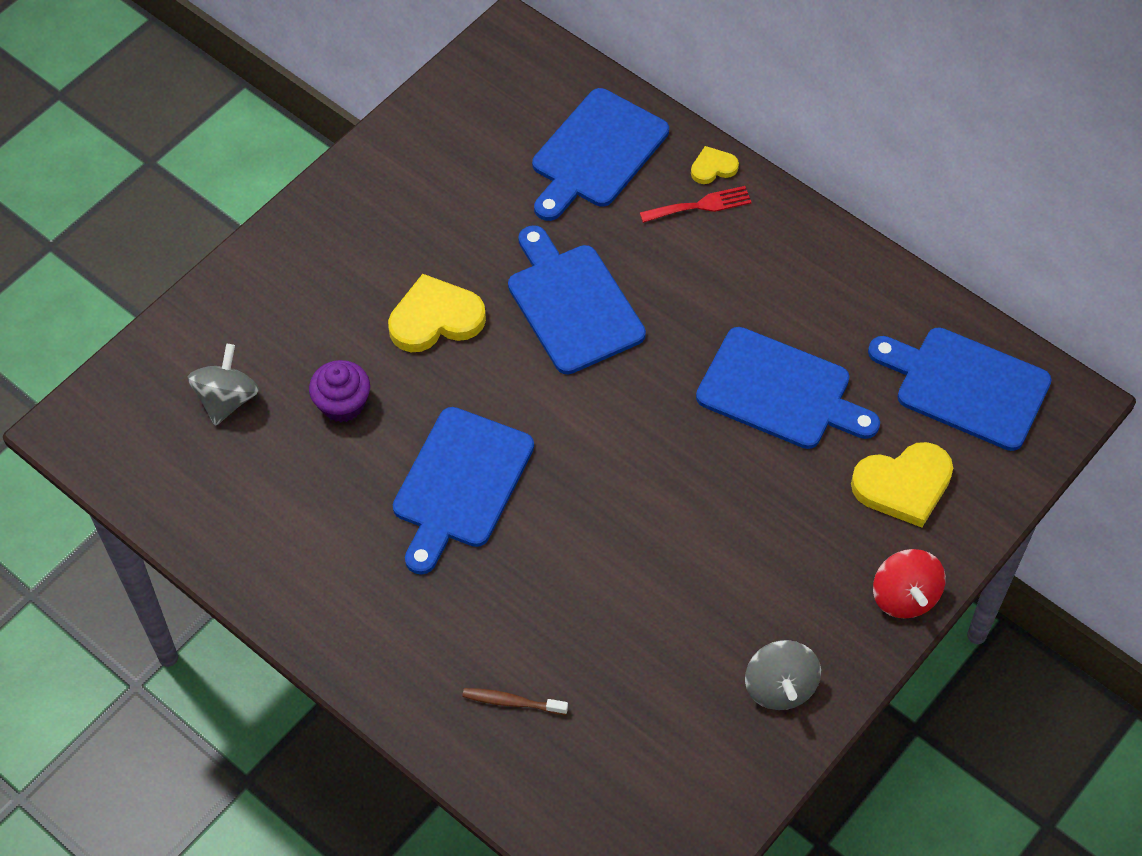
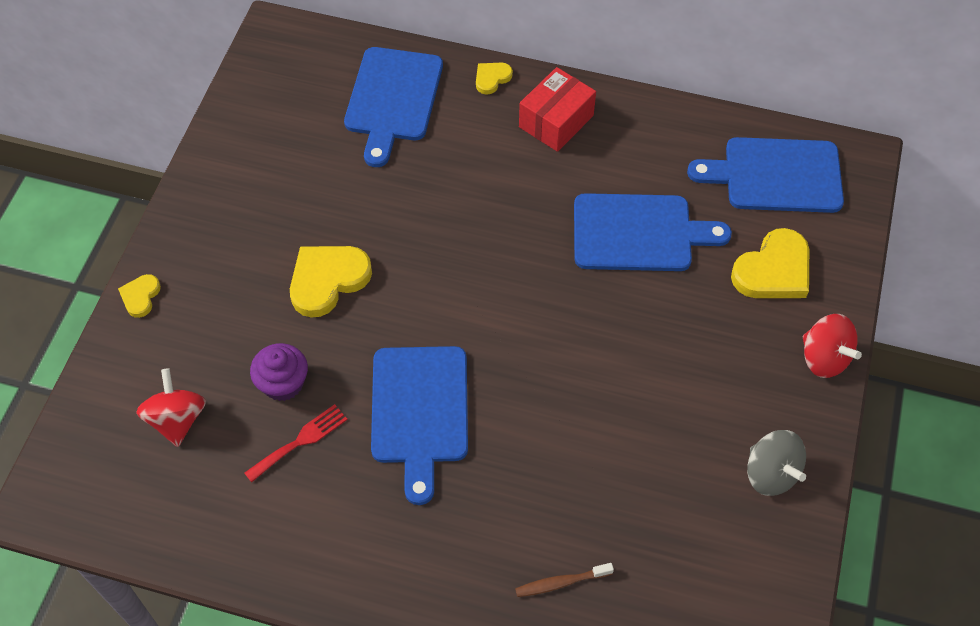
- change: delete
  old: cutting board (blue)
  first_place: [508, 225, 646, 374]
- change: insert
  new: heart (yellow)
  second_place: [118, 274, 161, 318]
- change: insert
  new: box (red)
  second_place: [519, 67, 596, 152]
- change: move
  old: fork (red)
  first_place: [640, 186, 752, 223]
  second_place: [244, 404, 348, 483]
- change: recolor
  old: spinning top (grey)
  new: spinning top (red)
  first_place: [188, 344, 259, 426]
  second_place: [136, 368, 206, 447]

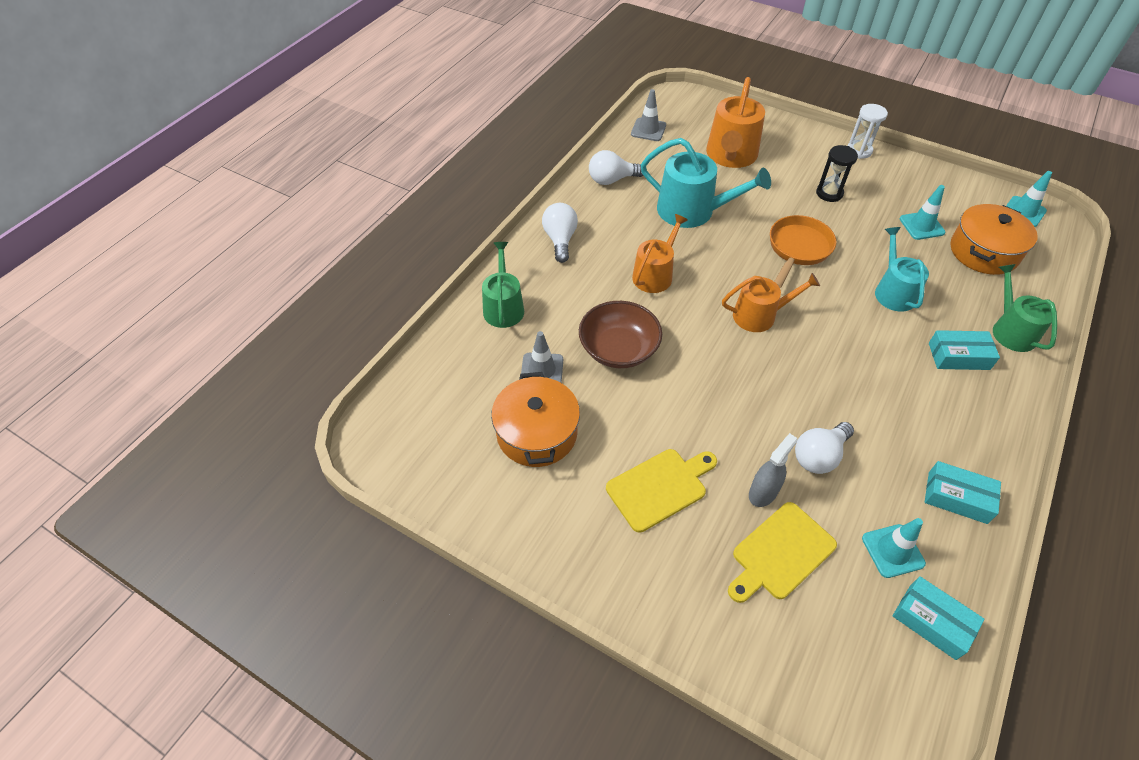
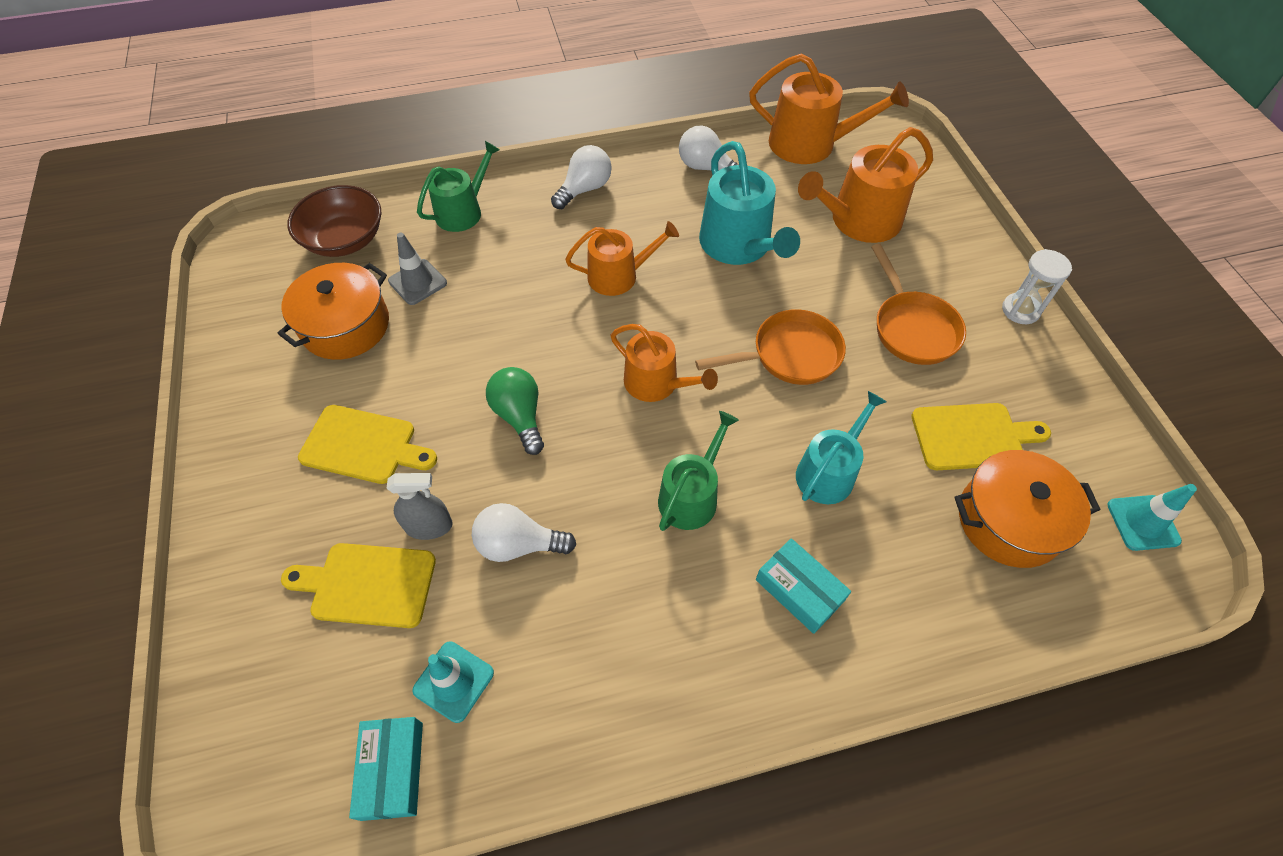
- change: delete
  old: box (turquoise)
  first_place: [925, 461, 1001, 524]
- change: insert
  new: light bulb (green)
  second_place: [486, 367, 544, 455]
- change: move
  old: bowl (brown)
  first_place: [579, 301, 662, 368]
  second_place: [288, 185, 382, 257]
- change: move
  old: watering can (green)
  first_place: [993, 264, 1057, 352]
  second_place: [658, 411, 739, 531]
- change: replace
  old: traffic cone (grey)
  new: watering can (orange)
  first_place: [631, 89, 666, 141]
  second_place: [749, 54, 909, 164]
- change: replace
  old: hourglass (black)
  new: pan (orange)
  first_place: [816, 145, 858, 202]
  second_place: [871, 244, 966, 365]
- change: replace
  old: traffic cone (turquoise)
  new: cutting board (yellow)
  first_place: [900, 185, 946, 240]
  second_place: [912, 403, 1051, 470]

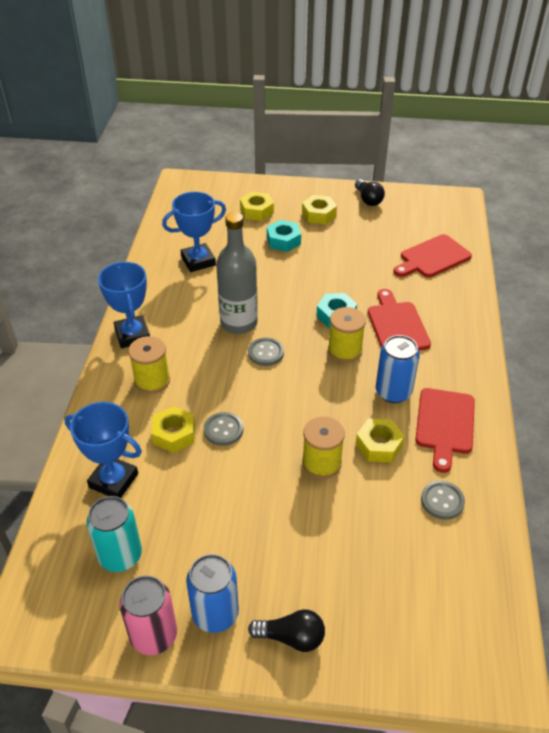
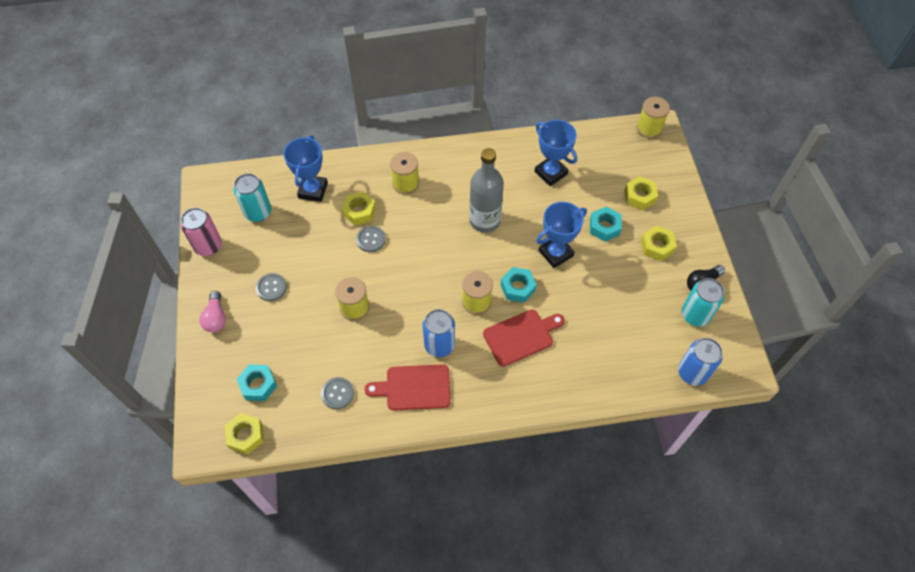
- change: delete
  old: cutting board (red)
  first_place: [394, 234, 472, 277]
- change: insert
  new: nut (turquoise)
  second_place: [236, 364, 277, 401]
- change: insert
  new: spool (yellow)
  second_place: [637, 97, 670, 139]
- change: insert
  new: can (turquoise)
  second_place: [682, 278, 725, 327]
- change: move
  old: trophy (blue)
  first_place: [98, 262, 150, 348]
  second_place: [536, 202, 587, 268]
- change: move
  old: can (blue)
  first_place: [186, 554, 239, 633]
  second_place: [678, 338, 723, 386]
- change: move
  old: button (grey)
  first_place: [248, 337, 284, 366]
  second_place: [256, 273, 287, 301]
- change: move
  old: nut (yellow)
  first_place: [356, 419, 405, 463]
  second_place: [225, 413, 264, 455]
- change: recolor
  old: light bulb (black)
  new: light bulb (pink)
  first_place: [248, 609, 325, 652]
  second_place: [199, 291, 226, 332]

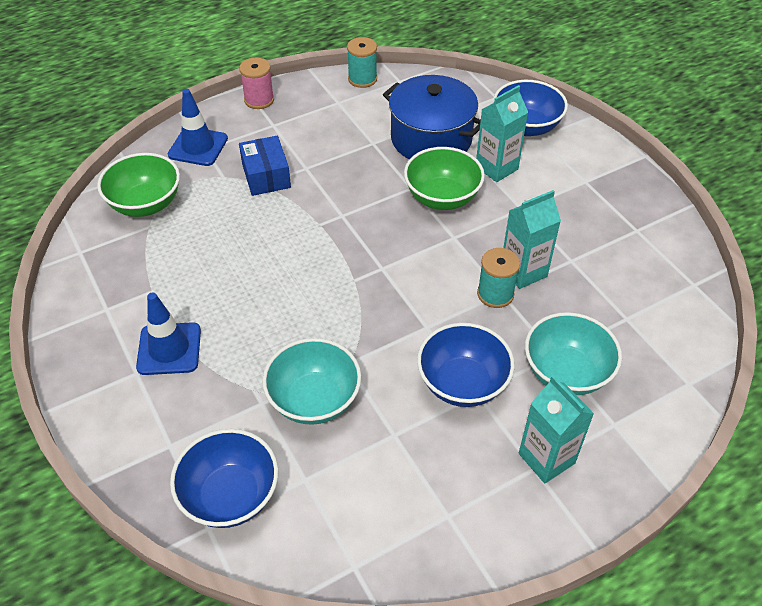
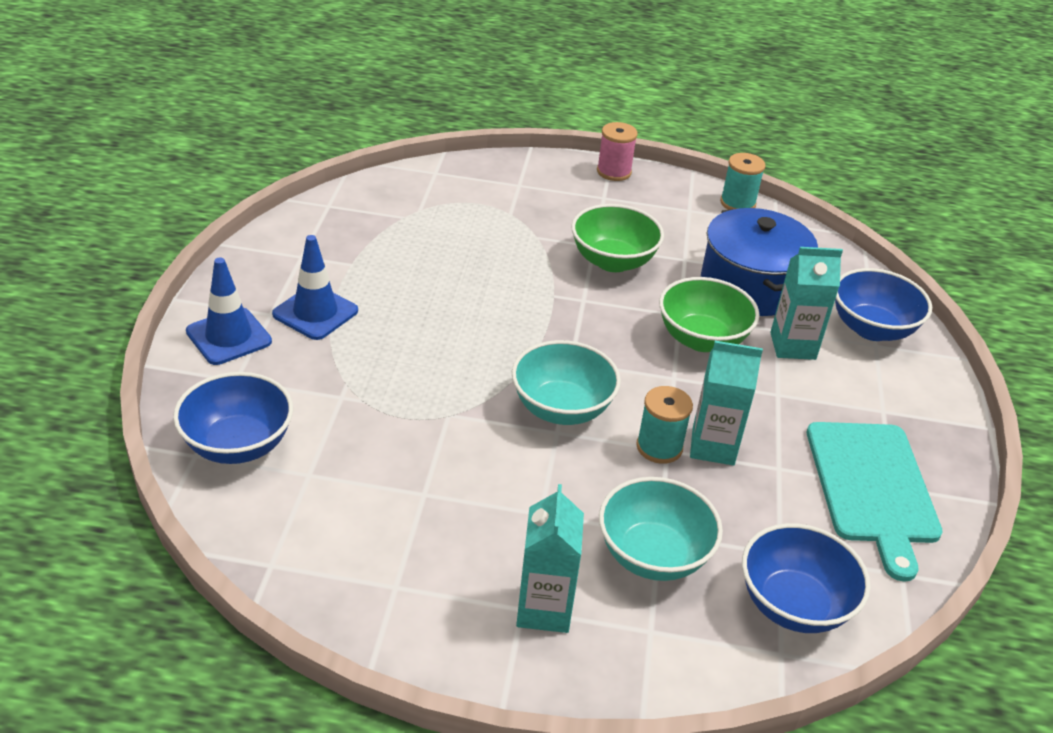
- change: delete
  old: box (blue)
  first_place: [239, 136, 291, 196]
- change: insert
  new: cutting board (turquoise)
  second_place: [807, 422, 943, 581]
- change: move
  old: bowl (green)
  first_place: [97, 153, 180, 217]
  second_place: [571, 204, 664, 272]
- change: move
  old: traffic cone (blue)
  first_place: [168, 89, 228, 166]
  second_place: [186, 257, 272, 365]
- change: move
  old: bowl (turquoise)
  first_place: [262, 338, 361, 425]
  second_place: [512, 340, 621, 425]
- change: move
  old: bowl (blue)
  first_place: [417, 323, 515, 407]
  second_place: [742, 523, 871, 633]

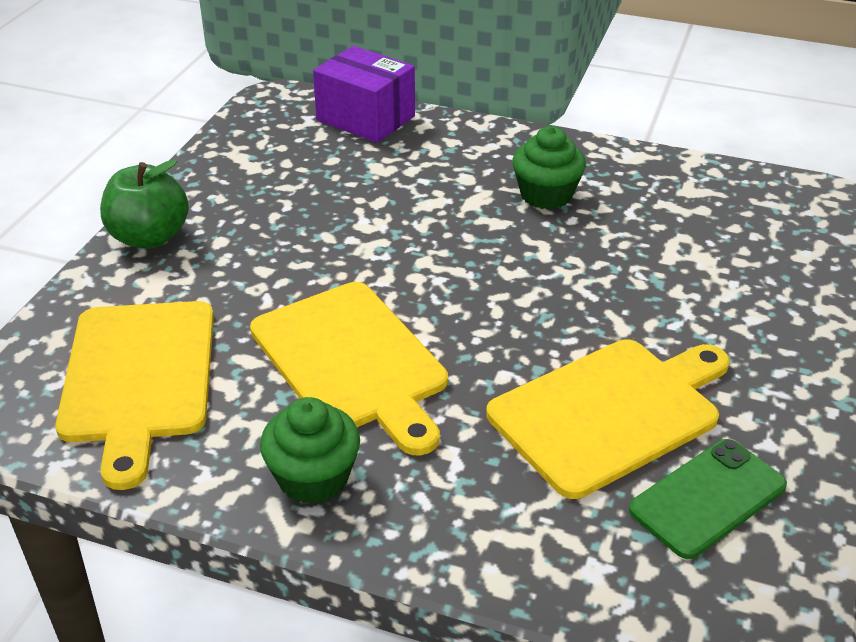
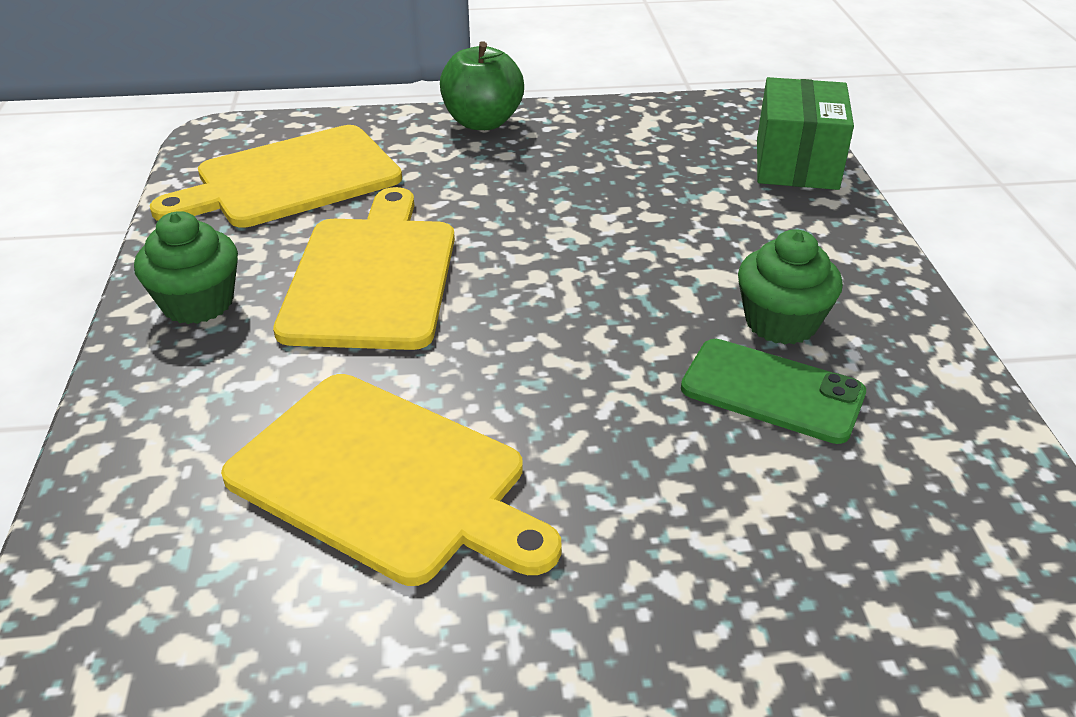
- change: move
  old: phone (green)
  first_place: [629, 439, 787, 559]
  second_place: [681, 339, 866, 444]
- change: recolor
  old: box (purple)
  new: box (green)
  first_place: [313, 46, 415, 143]
  second_place: [757, 77, 854, 190]
- change: rotate
  old: cutting board (yellow)
  first_place: [250, 282, 448, 455]
  second_place: [273, 187, 455, 350]
  degrees: 150

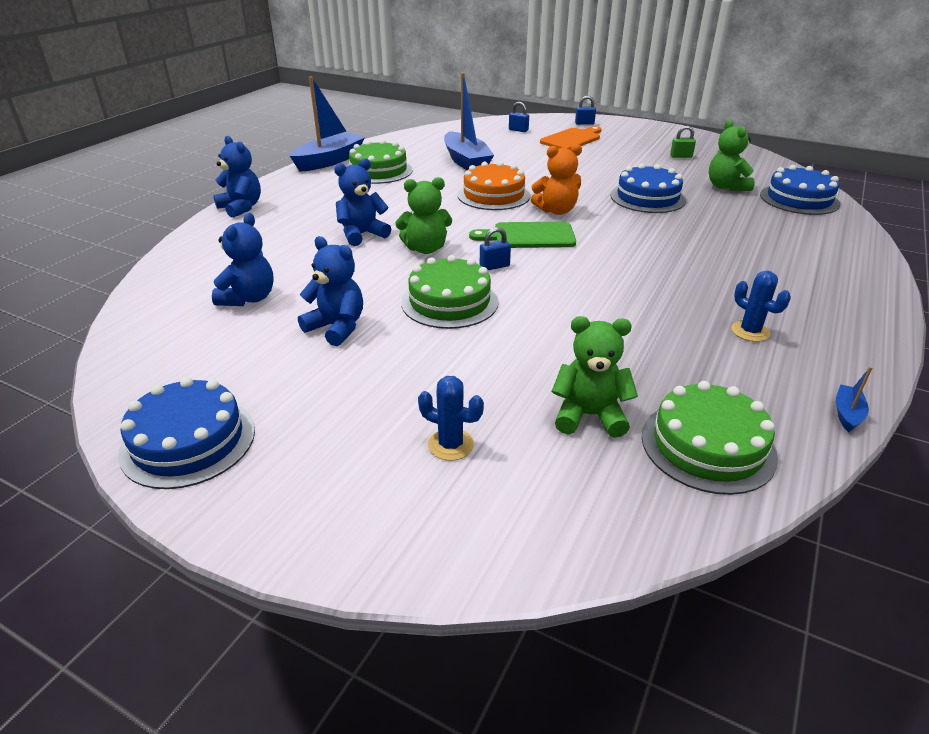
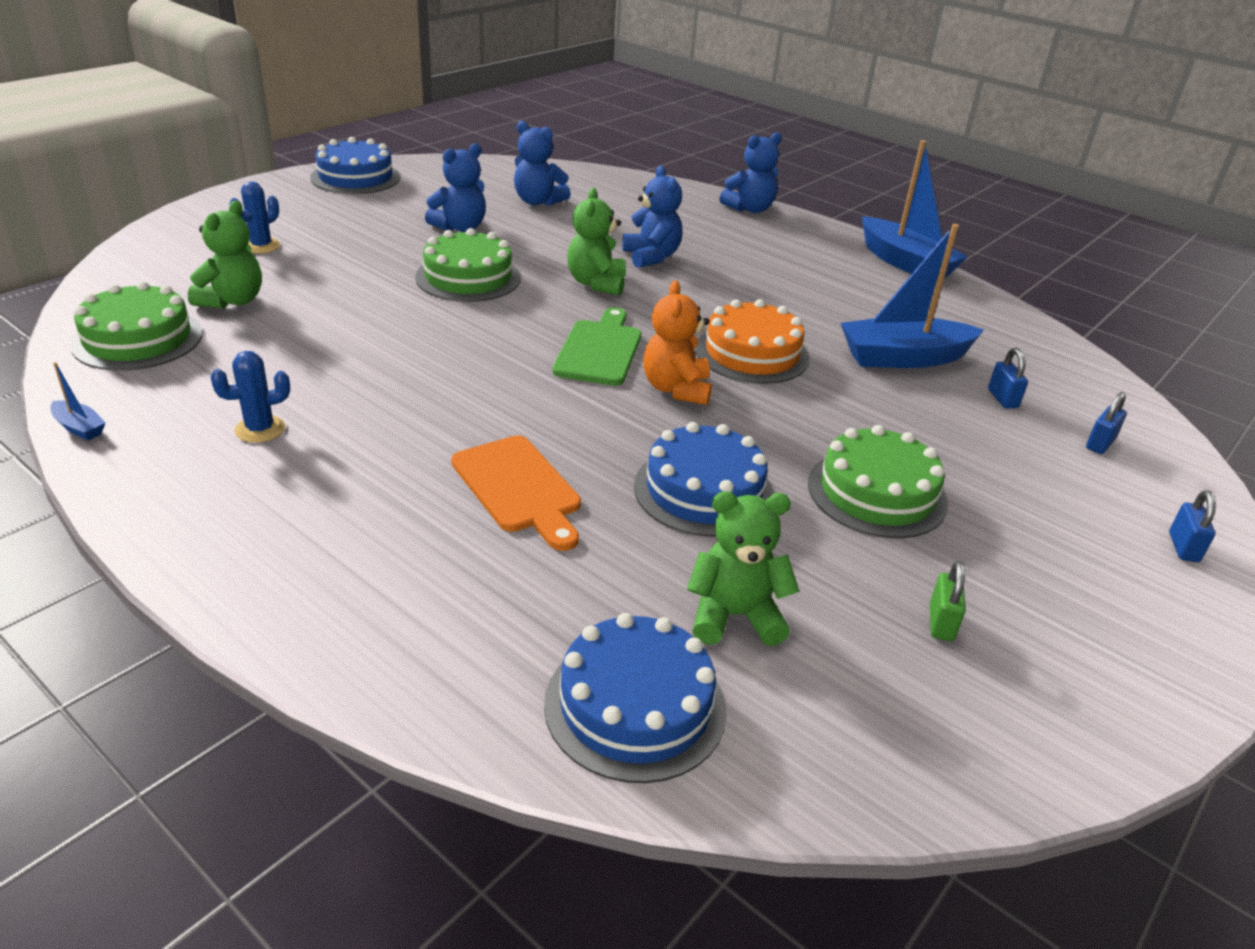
- change: move
  old: cake (green)
  first_place: [349, 139, 413, 184]
  second_place: [808, 425, 948, 538]
- change: move
  old: padlock (blue)
  first_place: [480, 227, 511, 270]
  second_place: [988, 348, 1028, 409]
- change: move
  old: cutting board (orange)
  first_place: [540, 126, 602, 150]
  second_place: [451, 435, 581, 551]

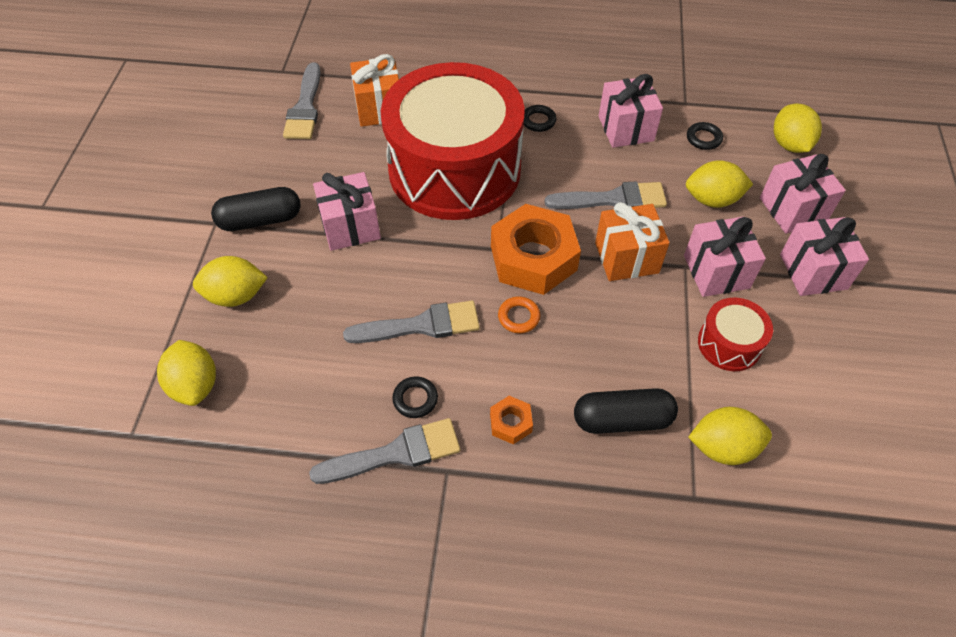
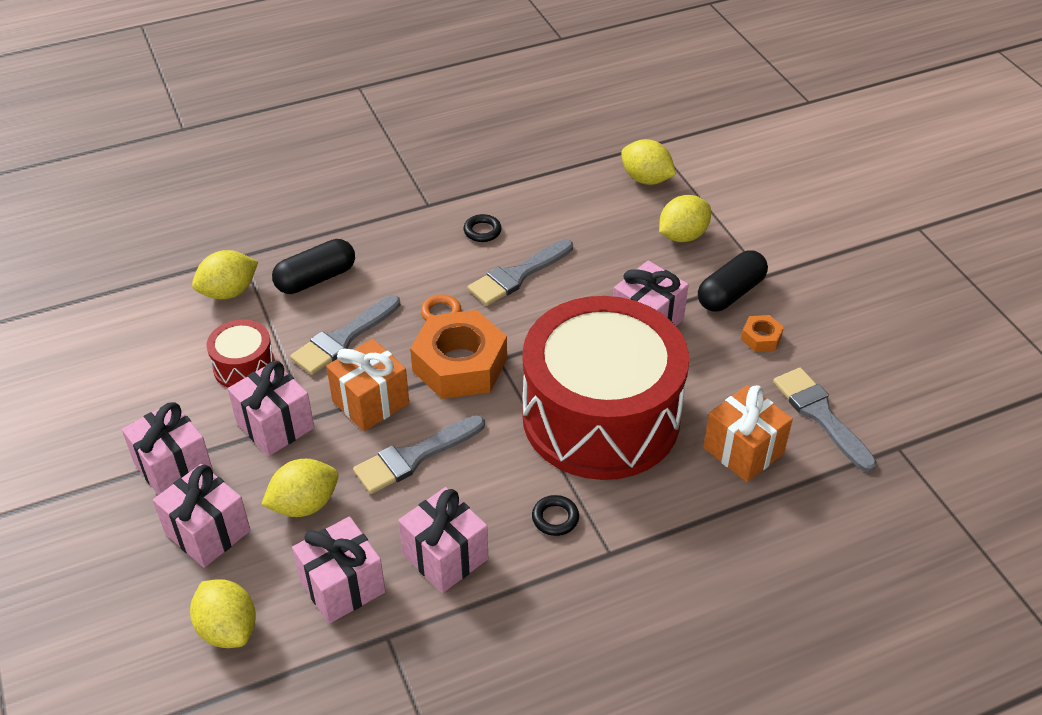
- change: move
  old: brush (grey)
  first_place: [309, 418, 460, 484]
  second_place: [290, 295, 400, 375]
- change: move
  old: nut (orange)
  first_place: [490, 396, 533, 445]
  second_place: [741, 315, 784, 352]
- change: replace
  old: ring (black)
  new: gift (pink)
  first_place: [687, 122, 723, 150]
  second_place: [292, 516, 386, 624]

